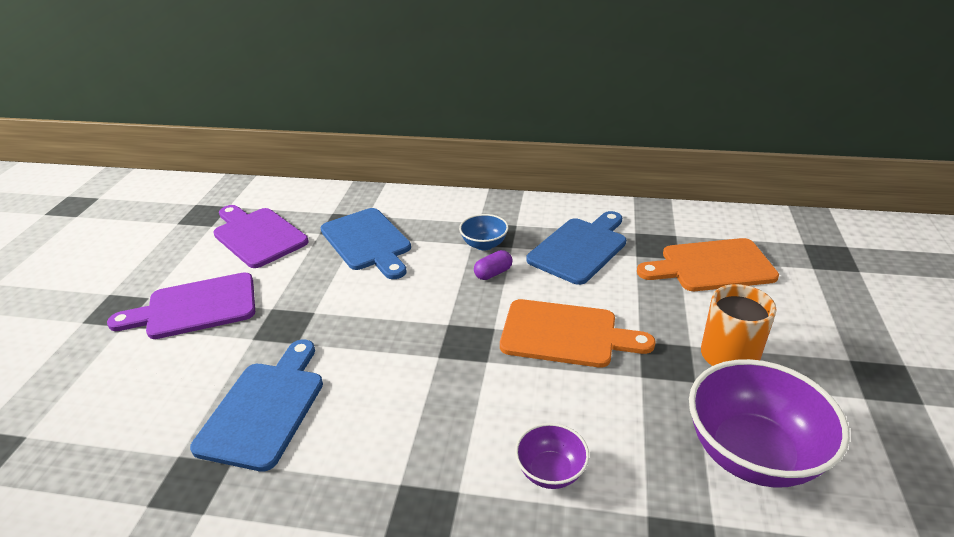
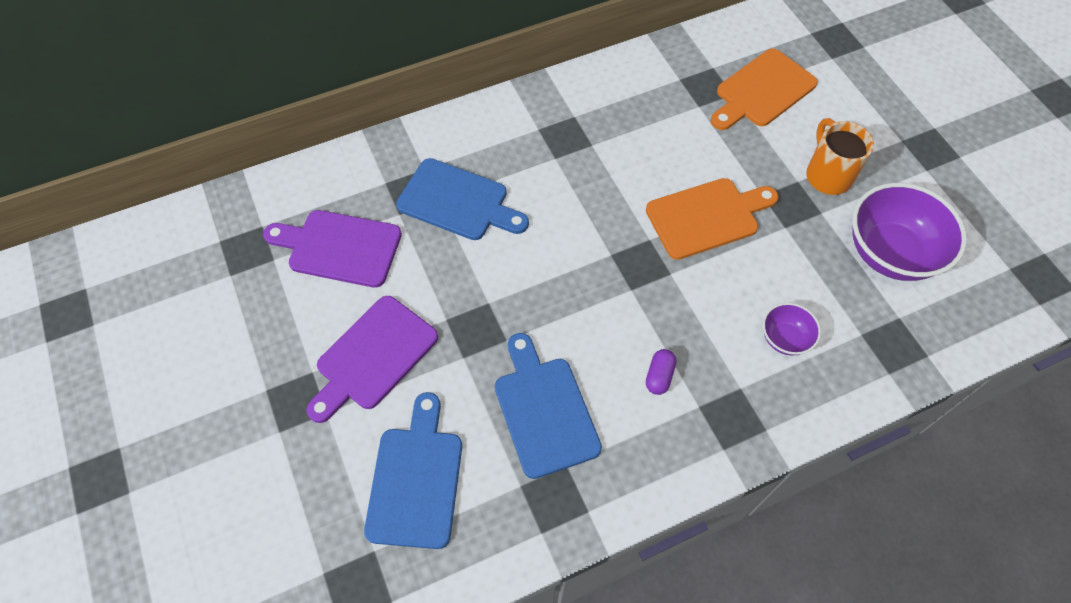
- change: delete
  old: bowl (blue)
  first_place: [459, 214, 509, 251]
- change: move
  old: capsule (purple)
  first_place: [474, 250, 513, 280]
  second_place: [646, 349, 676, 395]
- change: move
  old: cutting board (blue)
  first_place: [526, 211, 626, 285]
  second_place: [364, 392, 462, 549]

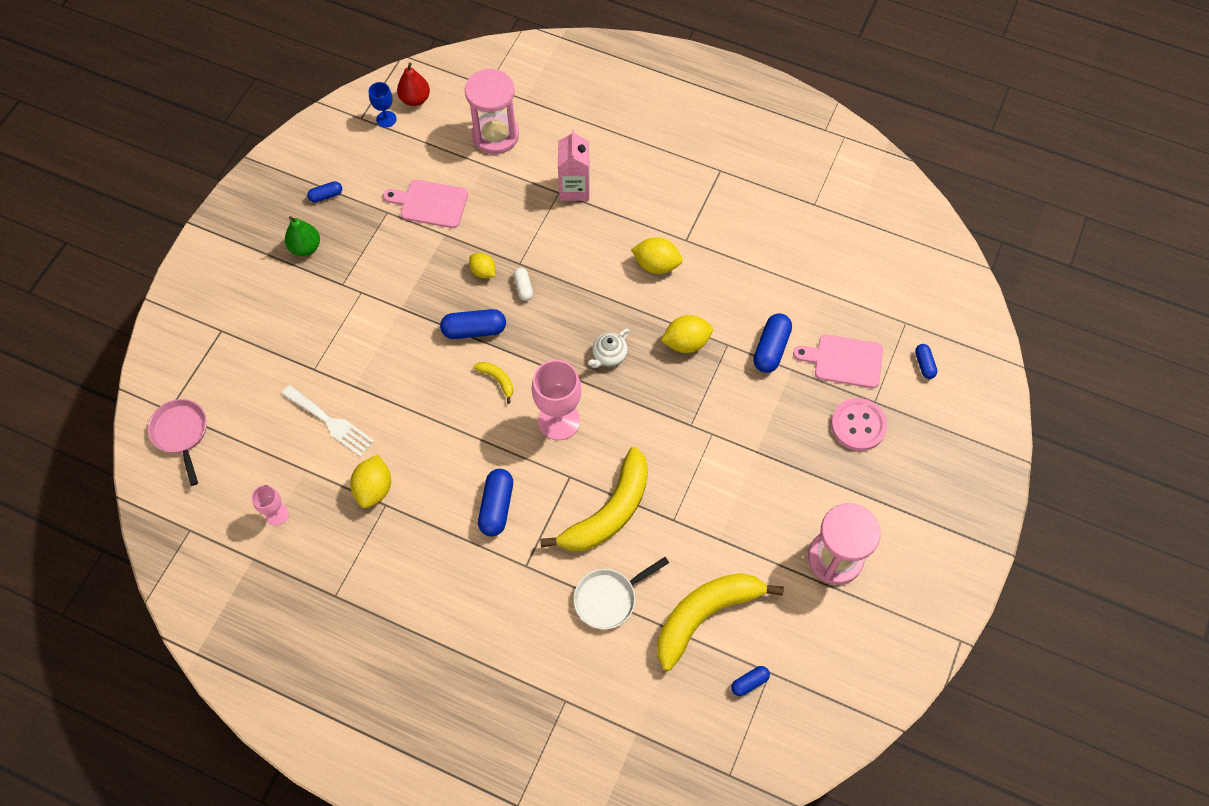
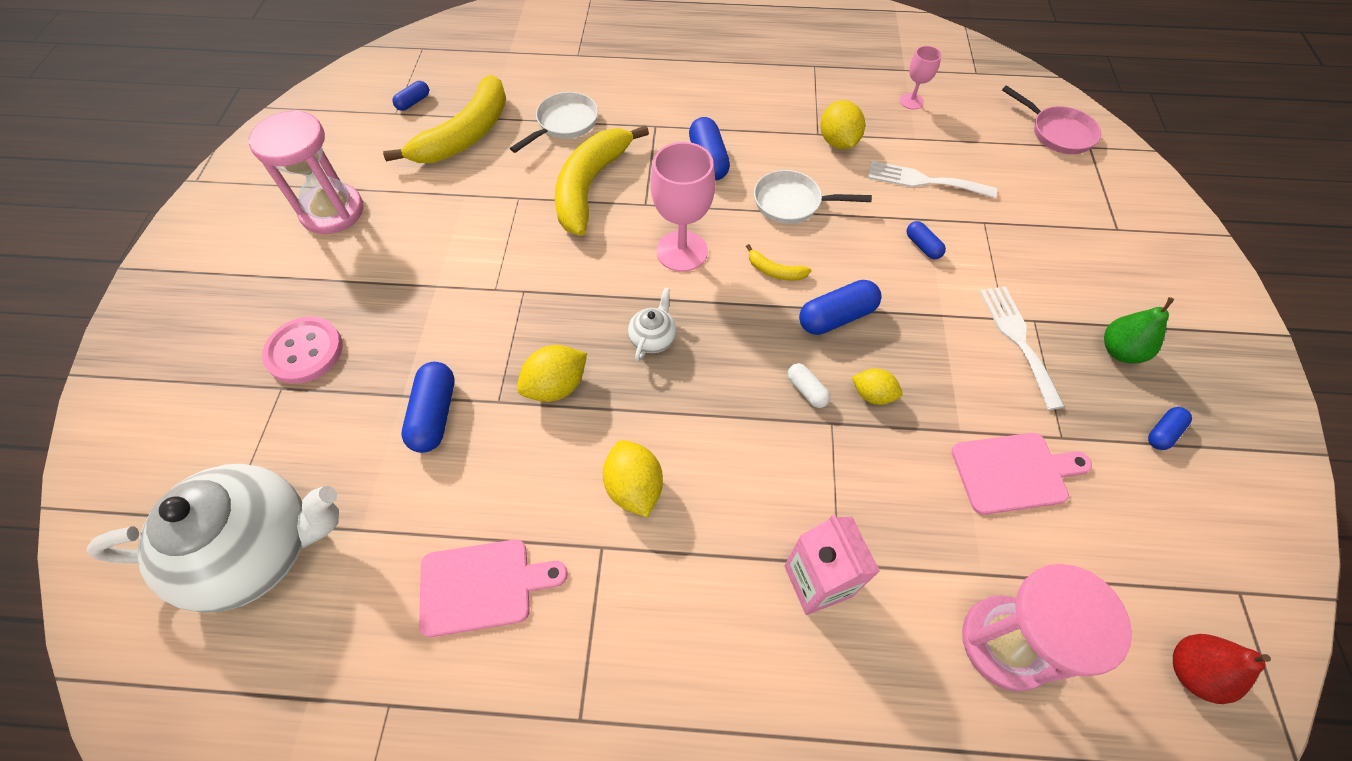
- change: delete
  old: goblet (blue)
  first_place: [369, 82, 397, 128]
- change: insert
  new: teapot (white)
  second_place: [86, 464, 339, 613]
- change: insert
  new: pan (white)
  second_place: [754, 170, 872, 224]
- change: insert
  new: fork (white)
  second_place: [980, 286, 1065, 410]
- change: move
  old: cutting board (pink)
  first_place: [793, 335, 883, 388]
  second_place: [419, 539, 568, 637]
- change: move
  old: capsule (blue)
  first_place: [915, 344, 937, 379]
  second_place: [906, 221, 946, 259]
- change: rotate
  old: lemon (yellow)
  first_place: [631, 237, 683, 274]
  second_place: [603, 440, 663, 518]
  degrees: 75

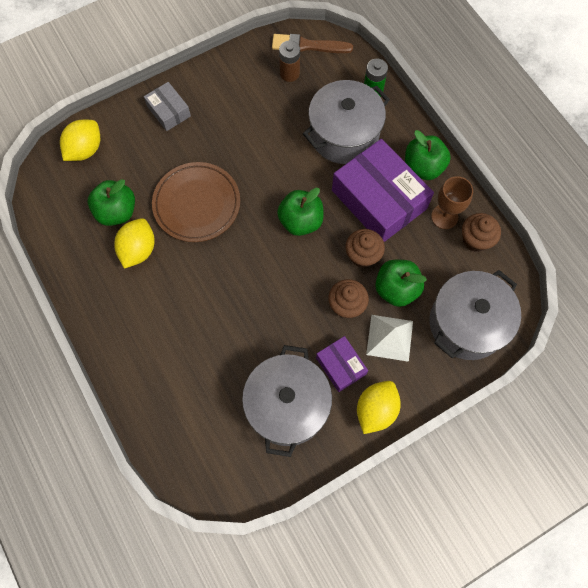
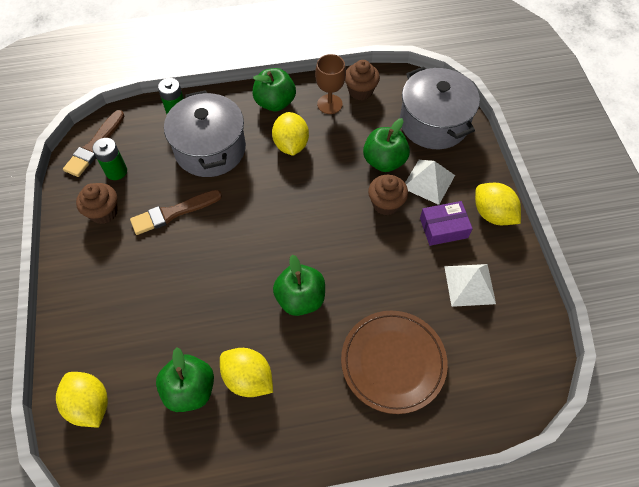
- change: delete
  old: box (grey)
  first_place: [144, 82, 191, 131]
- change: insert
  new: brush (brown)
  second_place: [130, 190, 222, 235]
- change: move
  old: plate (brown)
  first_place: [152, 162, 240, 242]
  second_place: [341, 311, 448, 414]
- change: move
  old: apple (green)
  first_place: [277, 188, 324, 236]
  second_place: [273, 254, 325, 316]
- change: move
  old: cupcake (brown)
  first_place: [346, 229, 385, 268]
  second_place: [76, 183, 118, 224]
- change: replace
  old: pot (grey)
  new: pyramid (white)
  first_place: [242, 345, 332, 457]
  second_place: [444, 264, 496, 307]
- change: replace
  old: box (purple)
  new: lemon (yellow)
  first_place: [332, 139, 434, 242]
  second_place: [272, 112, 309, 156]
- change: recolor
  old: battery (brown)
  new: battery (green)
  first_place: [279, 40, 300, 82]
  second_place: [92, 138, 127, 180]

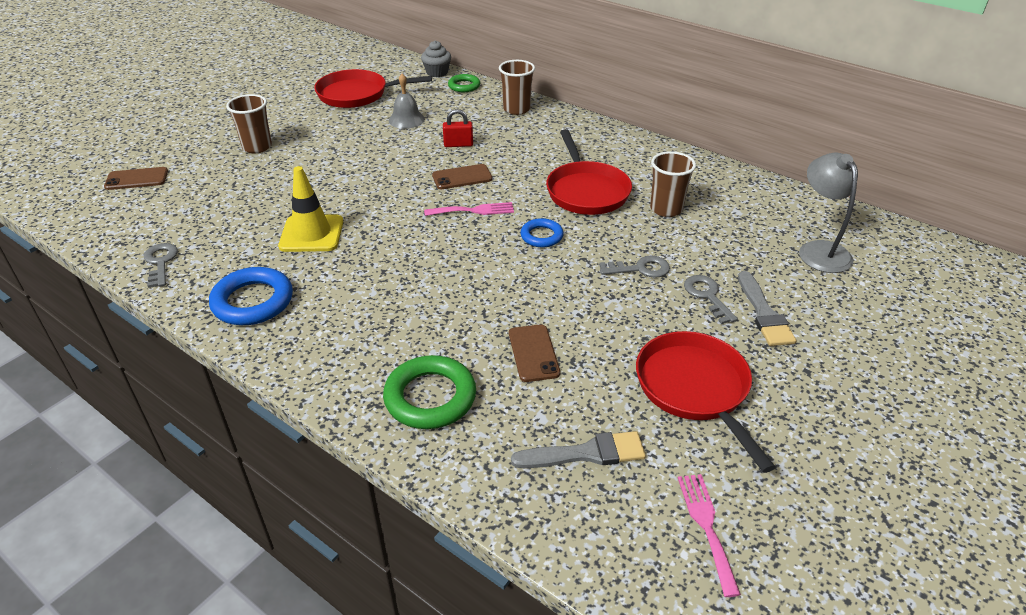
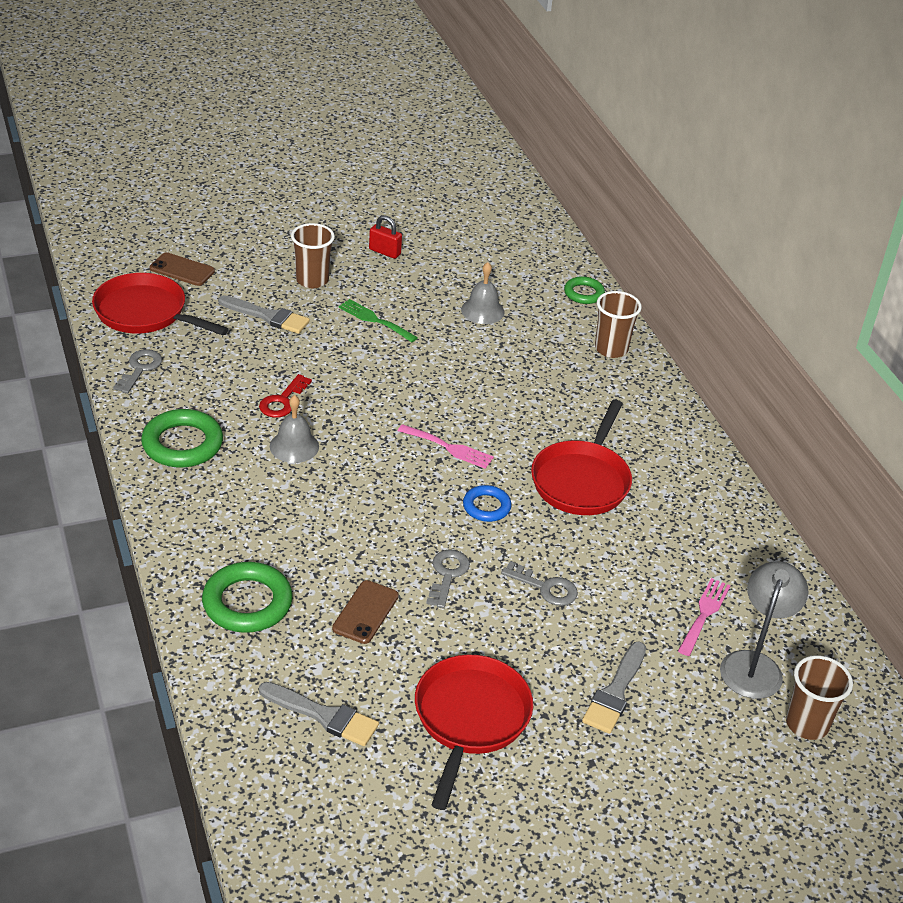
- change: delete
  old: cupcake (grey)
  first_place: [421, 41, 451, 77]
- change: delete
  old: phone (brown)
  first_place: [432, 164, 492, 189]
- change: insert
  new: brush (grey)
  second_place: [218, 295, 310, 334]
- change: insert
  new: bell (grey)
  second_place: [270, 395, 319, 463]
- change: insert
  new: fork (green)
  second_place: [338, 299, 418, 343]
- change: move
  old: pan (red)
  first_place: [314, 69, 432, 108]
  second_place: [92, 273, 229, 335]
- change: move
  old: padlock (red)
  first_place: [443, 109, 473, 147]
  second_place: [369, 215, 402, 259]
- change: move
  old: cup (brown)
  first_place: [650, 151, 696, 217]
  second_place: [786, 656, 853, 740]
- change: move
  old: fork (pink)
  first_place: [678, 474, 741, 597]
  second_place: [678, 578, 731, 656]
- change: move
  old: key (grey)
  first_place: [684, 275, 738, 324]
  second_place: [426, 549, 470, 608]
- change: replace
  old: traffic cone (yellow)
  new: key (red)
  first_place: [278, 166, 343, 252]
  second_place: [259, 374, 312, 418]
- change: recolor
  old: ring (blue)
  new: ring (green)
  first_place: [209, 267, 293, 325]
  second_place: [141, 409, 223, 468]

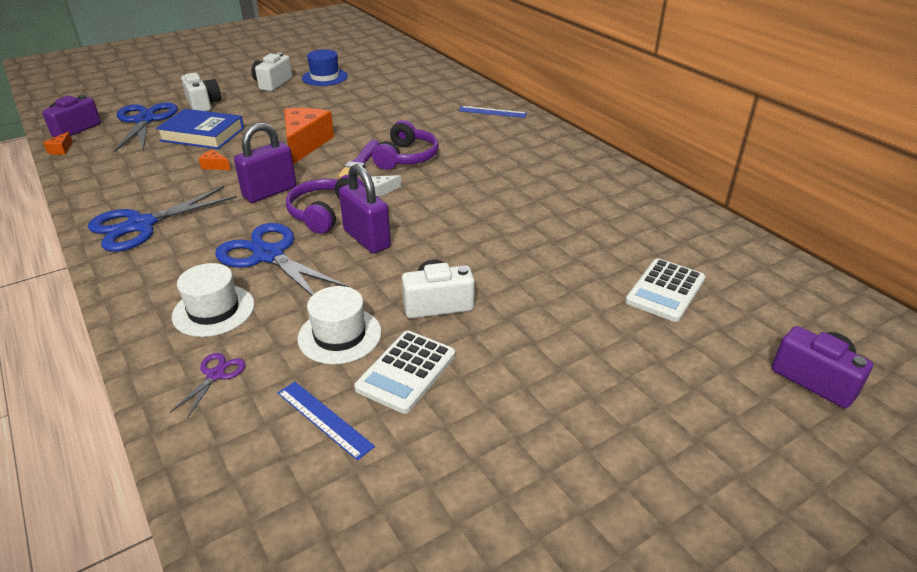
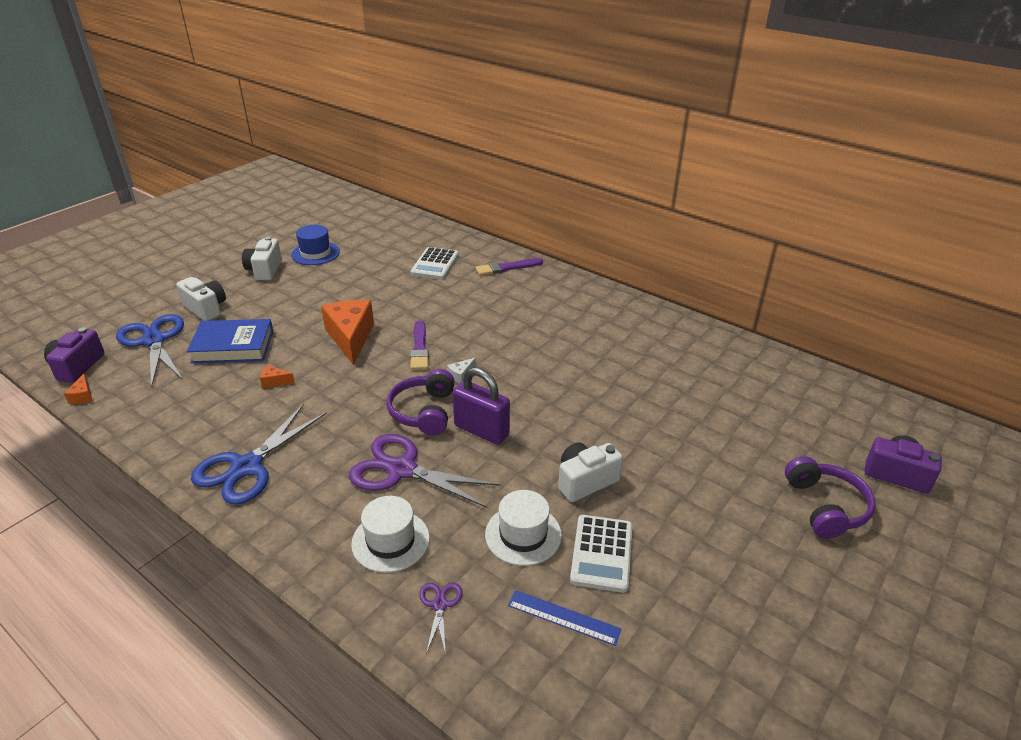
- change: delete
  old: padlock (purple)
  first_place: [234, 123, 296, 203]
- change: move
  old: headphones (purple)
  first_place: [372, 120, 439, 170]
  second_place: [785, 456, 876, 539]
- change: move
  old: calculator (white)
  first_place: [625, 258, 705, 322]
  second_place: [410, 247, 459, 279]
- change: replace
  old: ruler (blue)
  new: brush (purple)
  first_place: [459, 106, 527, 118]
  second_place: [475, 258, 543, 276]
- change: recolor
  old: scissors (blue)
  new: scissors (purple)
  first_place: [215, 223, 349, 296]
  second_place: [349, 434, 501, 508]

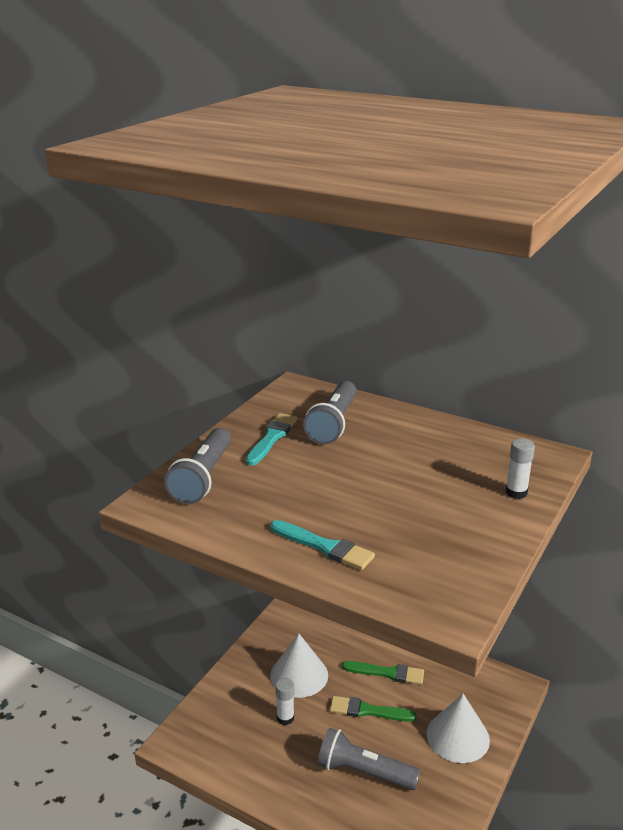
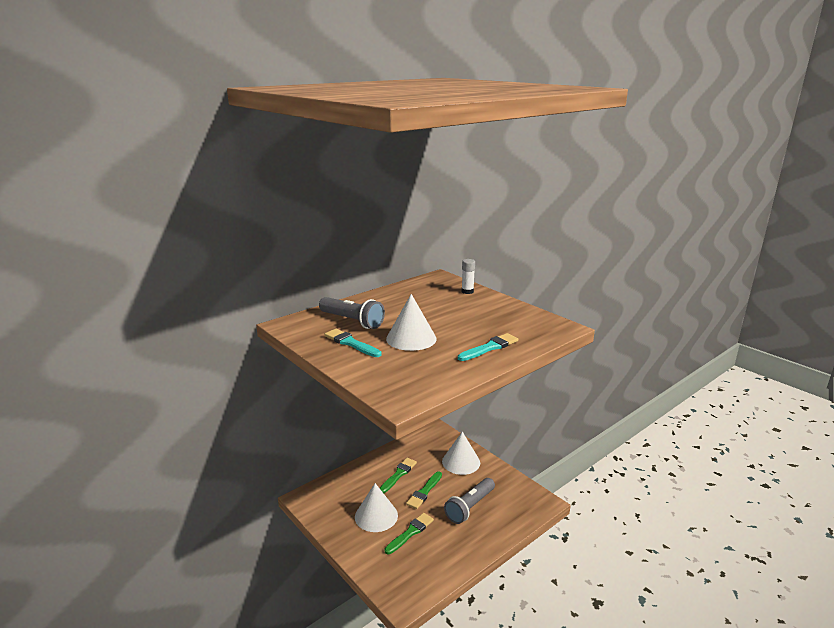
- change: delete
  old: flashlight (grey)
  first_place: [164, 428, 231, 504]
- change: insert
  new: cone (white)
  second_place: [386, 294, 437, 351]
- change: replace
  old: glue stick (white)
  new: brush (green)
  first_place: [275, 678, 294, 725]
  second_place: [385, 513, 434, 554]

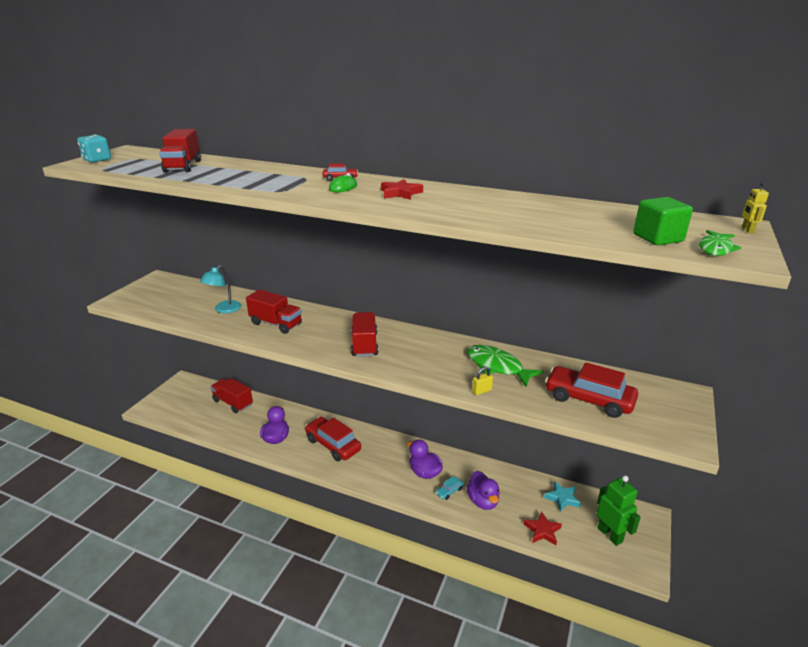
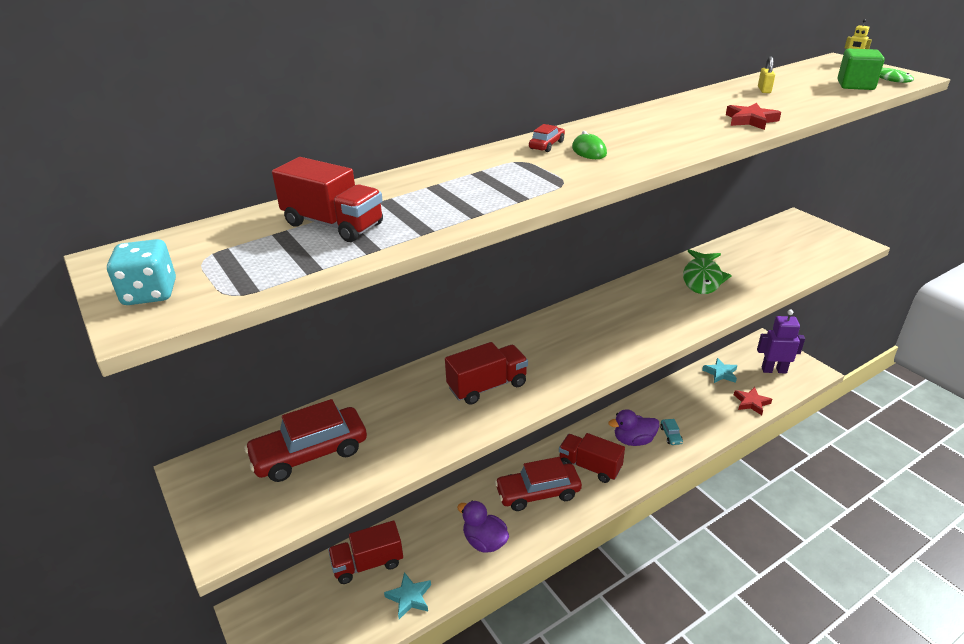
- change: delete
  old: lamp (turquoise)
  first_place: [200, 265, 241, 313]
- change: delete
  old: duck (purple)
  first_place: [467, 471, 500, 510]
- change: insert
  new: star (turquoise)
  second_place: [384, 572, 431, 619]
- change: move
  old: truck (red)
  first_place: [351, 312, 378, 357]
  second_place: [559, 433, 625, 483]
- change: move
  old: star (red)
  first_place: [381, 179, 423, 200]
  second_place: [726, 103, 781, 130]
- change: move
  old: padlock (yellow)
  first_place: [472, 367, 493, 395]
  second_place: [758, 57, 775, 93]
- change: move
  old: car (red)
  first_place: [545, 362, 638, 418]
  second_place: [244, 399, 367, 482]
- change: recolor
  old: robot (green)
  new: robot (purple)
  first_place: [596, 475, 641, 546]
  second_place: [757, 310, 805, 373]
- change: rotate
  old: fish (green)
  first_place: [467, 345, 544, 387]
  second_place: [683, 249, 732, 294]
  degrees: -60

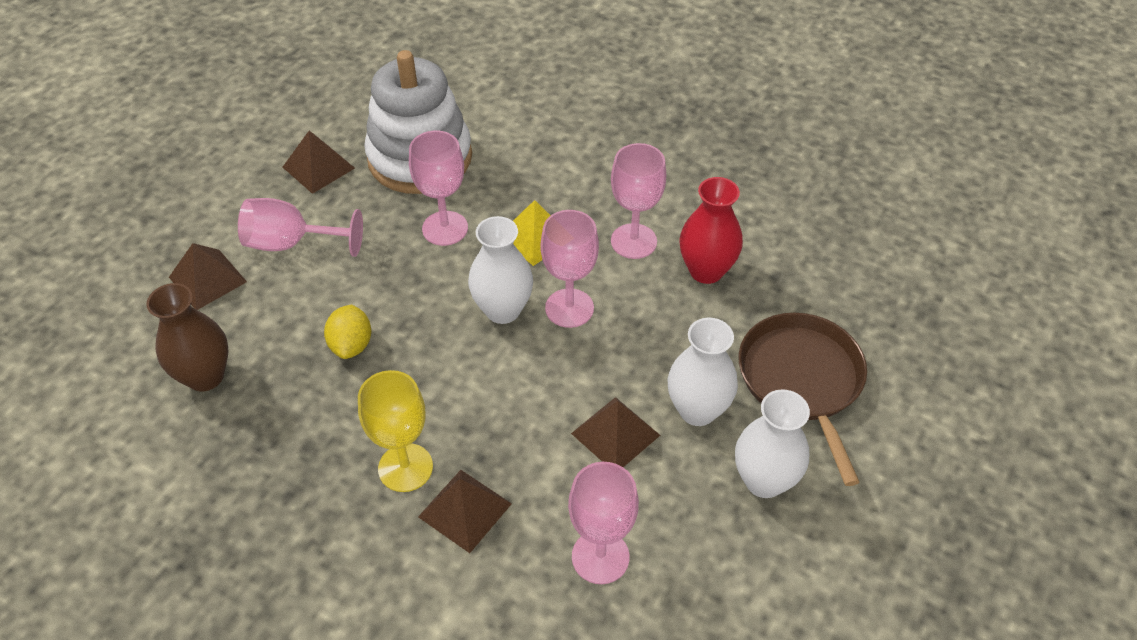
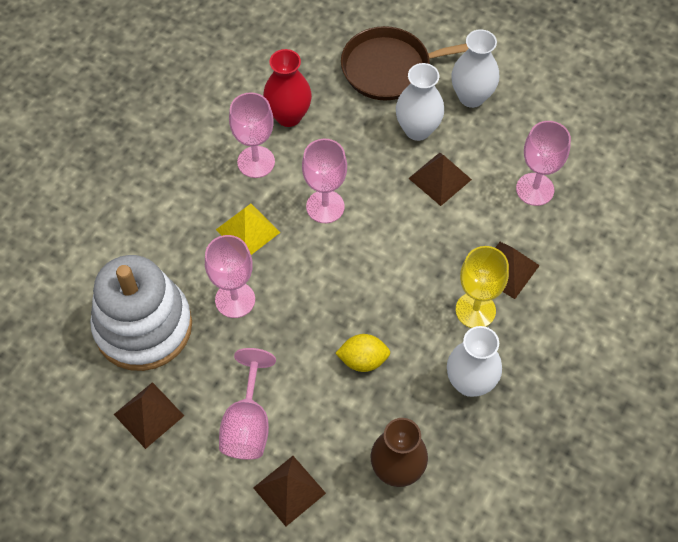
- change: move
  old: vase (white)
  first_place: [468, 216, 533, 324]
  second_place: [447, 326, 502, 397]

